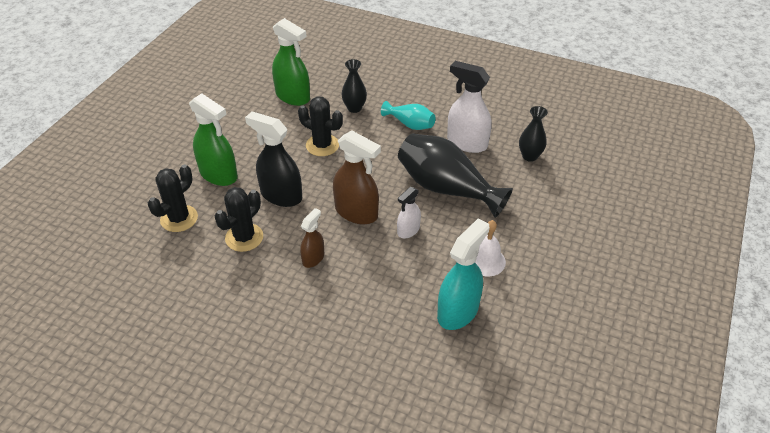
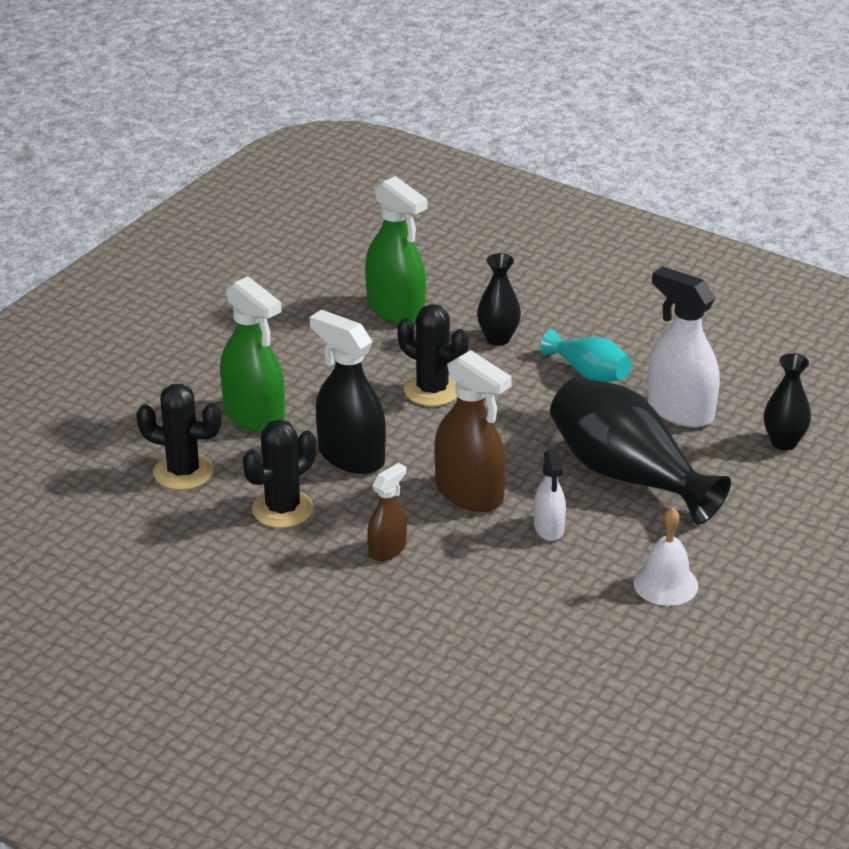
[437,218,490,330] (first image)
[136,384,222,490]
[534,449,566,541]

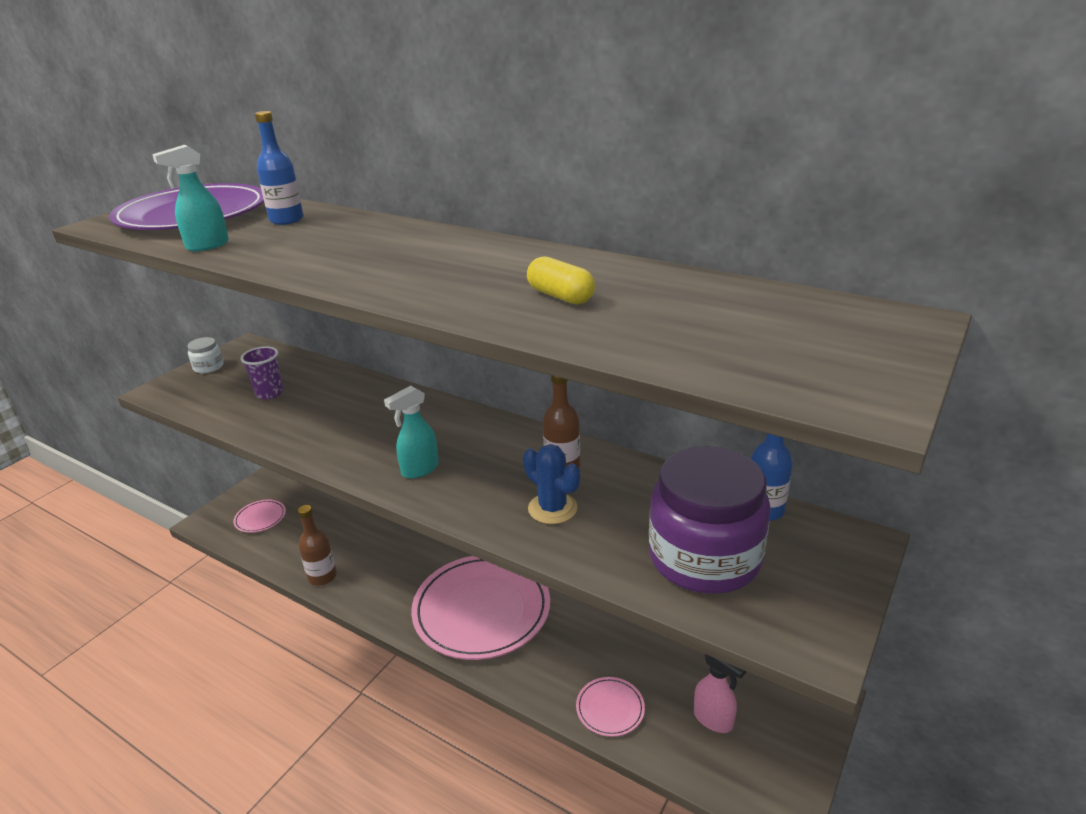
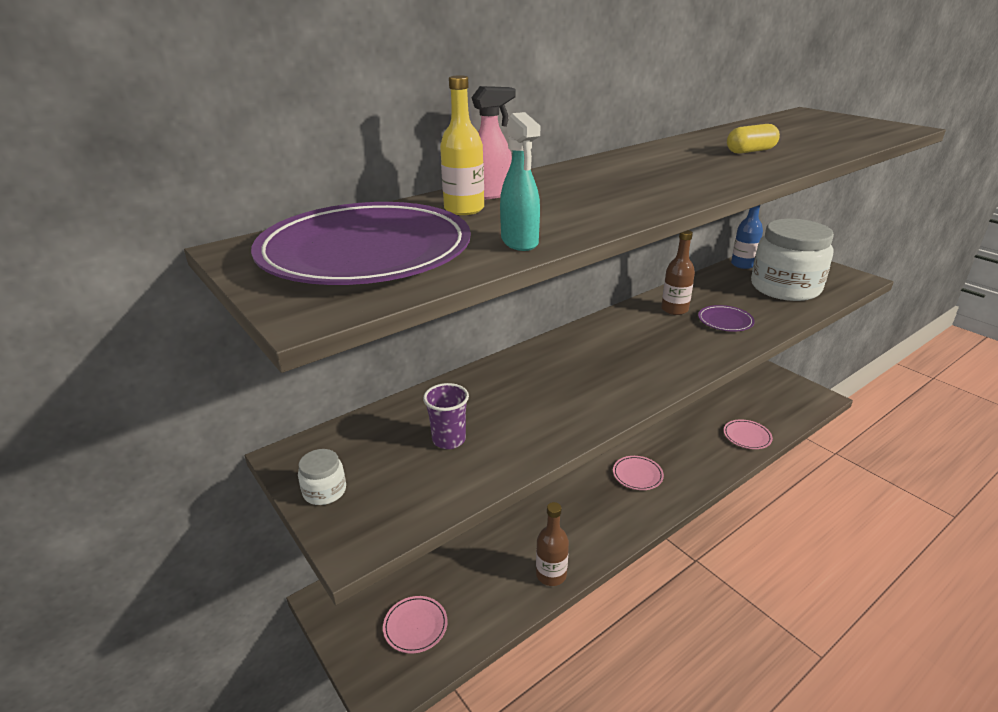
[384,386,439,479] (first image)
[471,86,515,199]
[698,305,755,332]
[440,75,484,215]
[751,219,834,301]
[613,456,664,490]

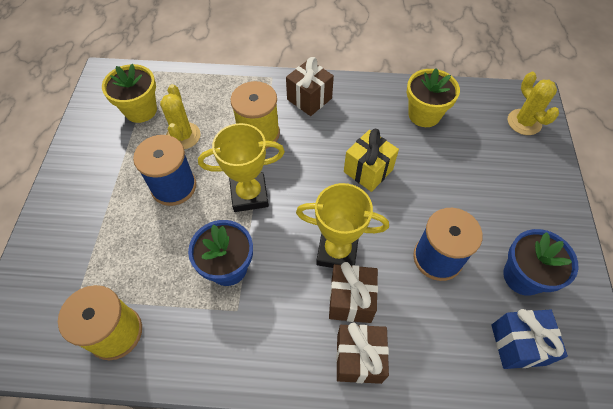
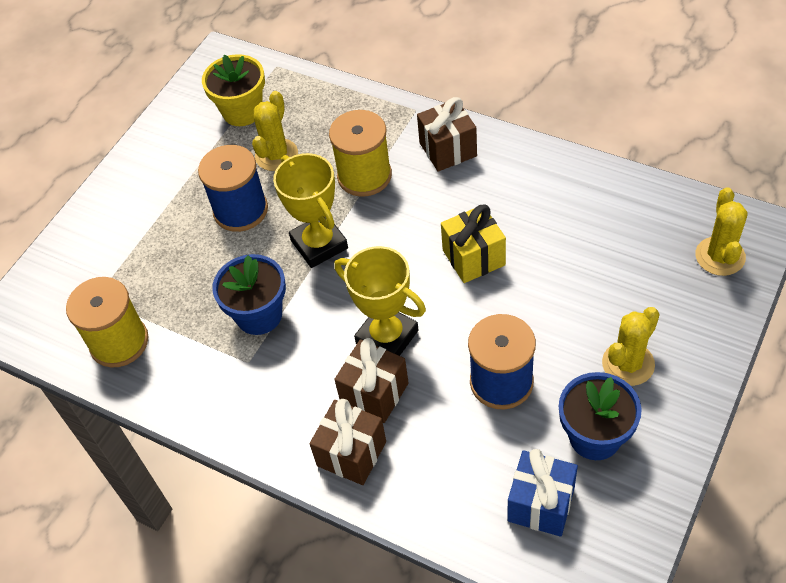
[407,68,460,127] (first image)
[602,307,660,386]
[273,153,348,268]

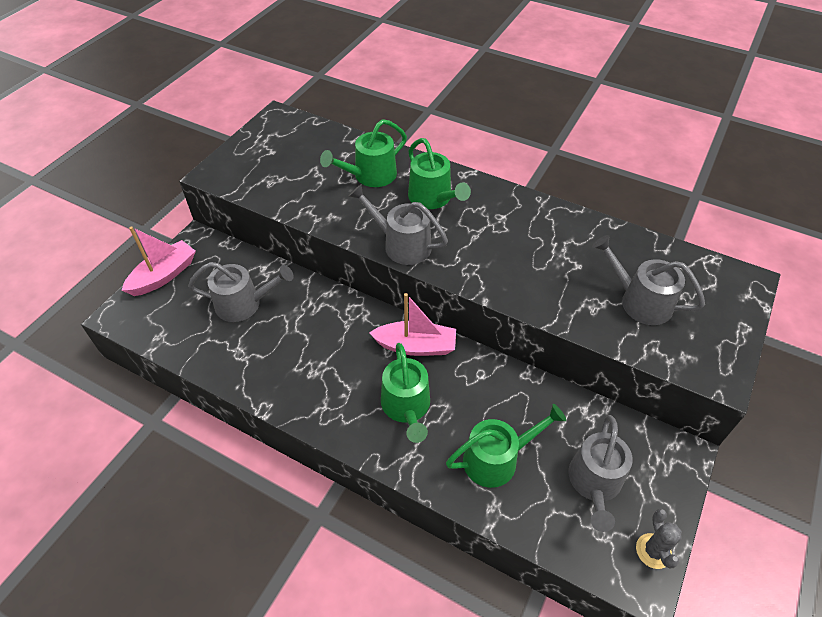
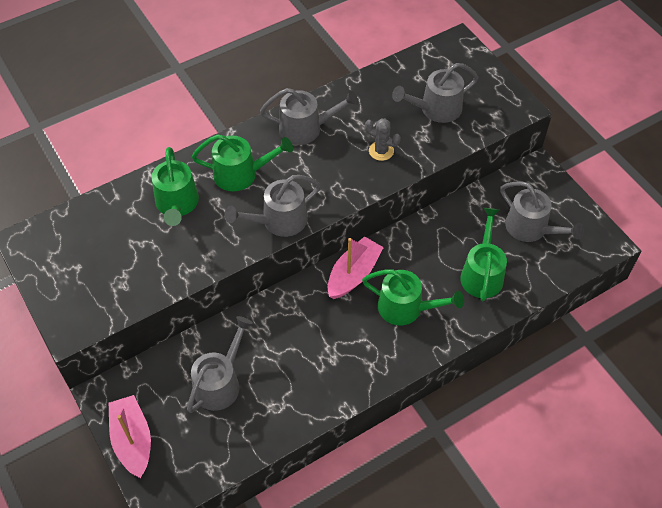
[260,88,359,145]
[365,118,401,161]

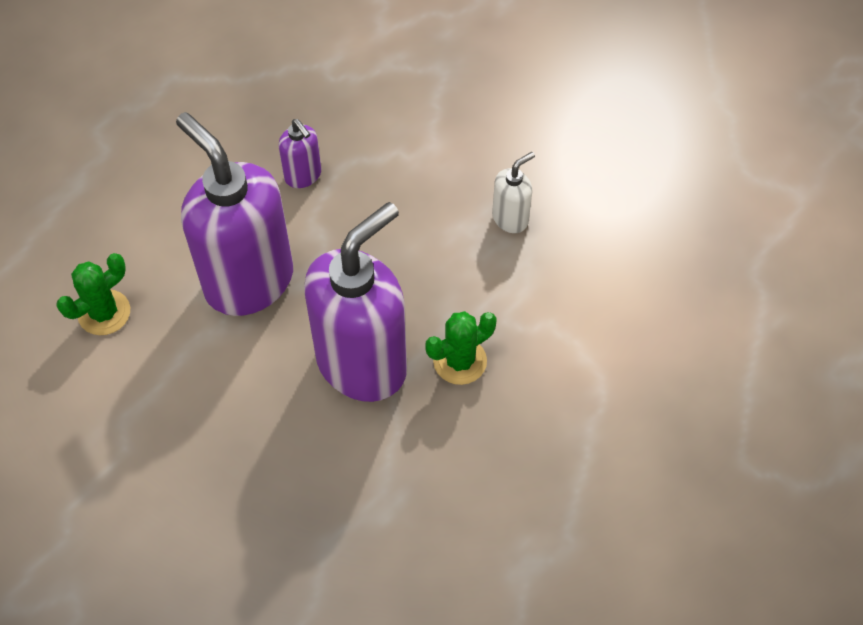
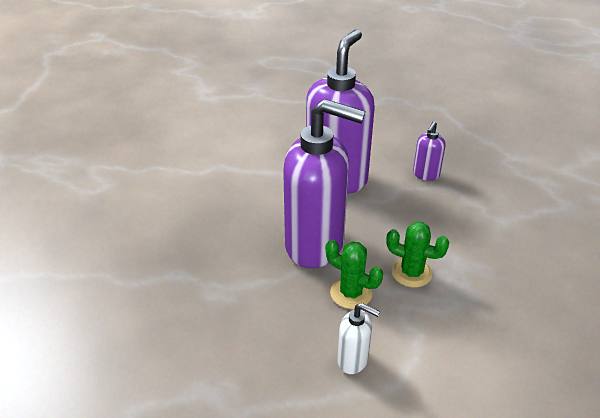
[386,222,450,287]
[337,303,380,374]

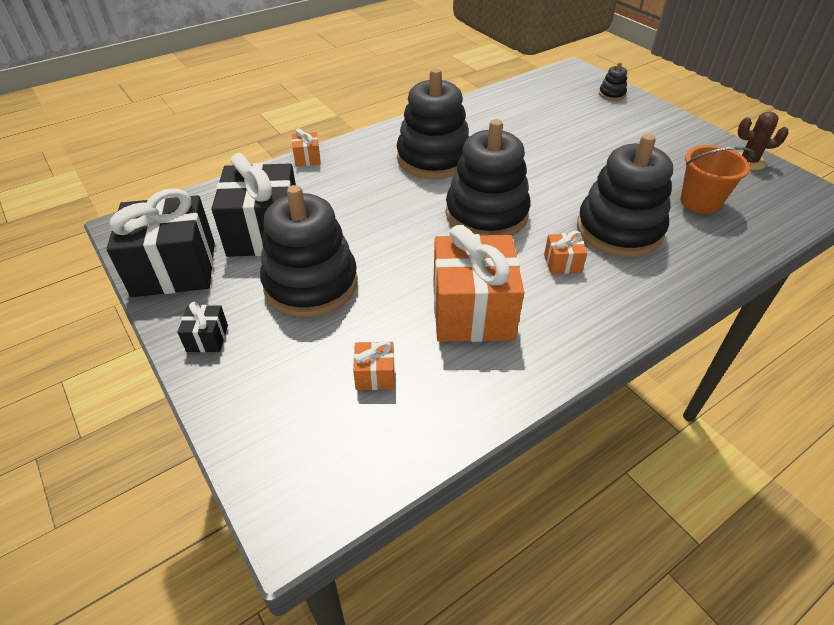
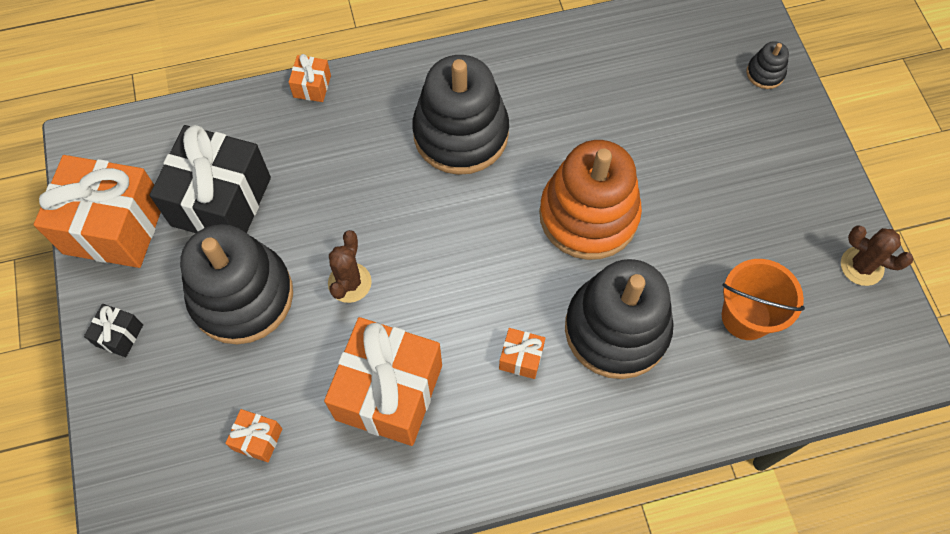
[446,119,531,236] (first image)
[328,230,372,303]
[539,140,642,260]
[34,155,161,268]

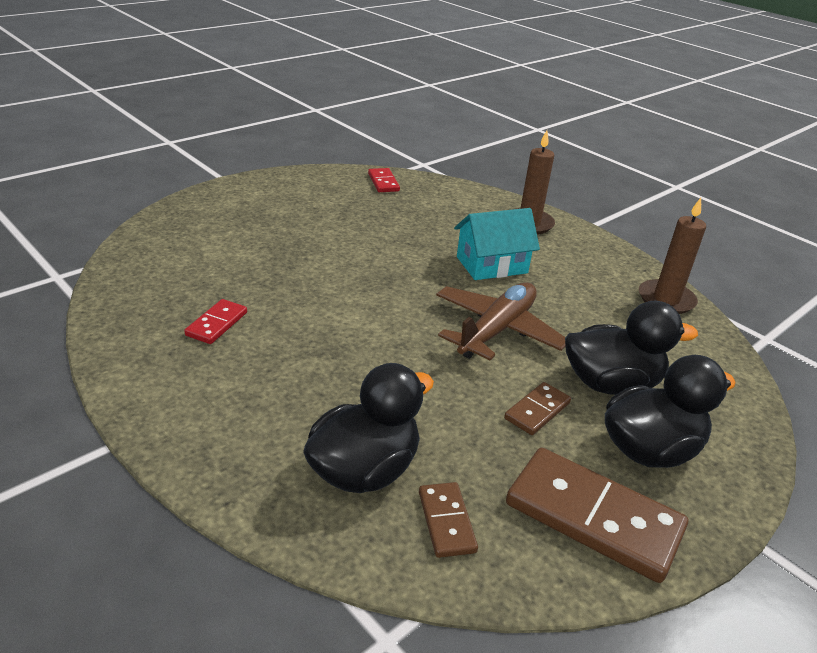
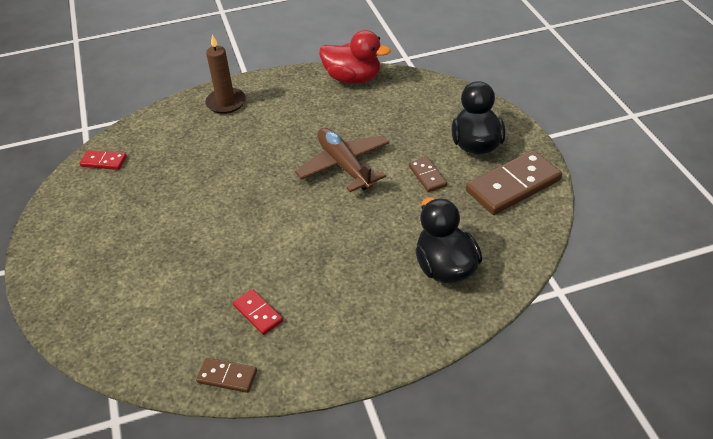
[454,208,540,280] (first image)
[565,301,698,395] (first image)
[196,358,257,393]
[319,30,391,84]

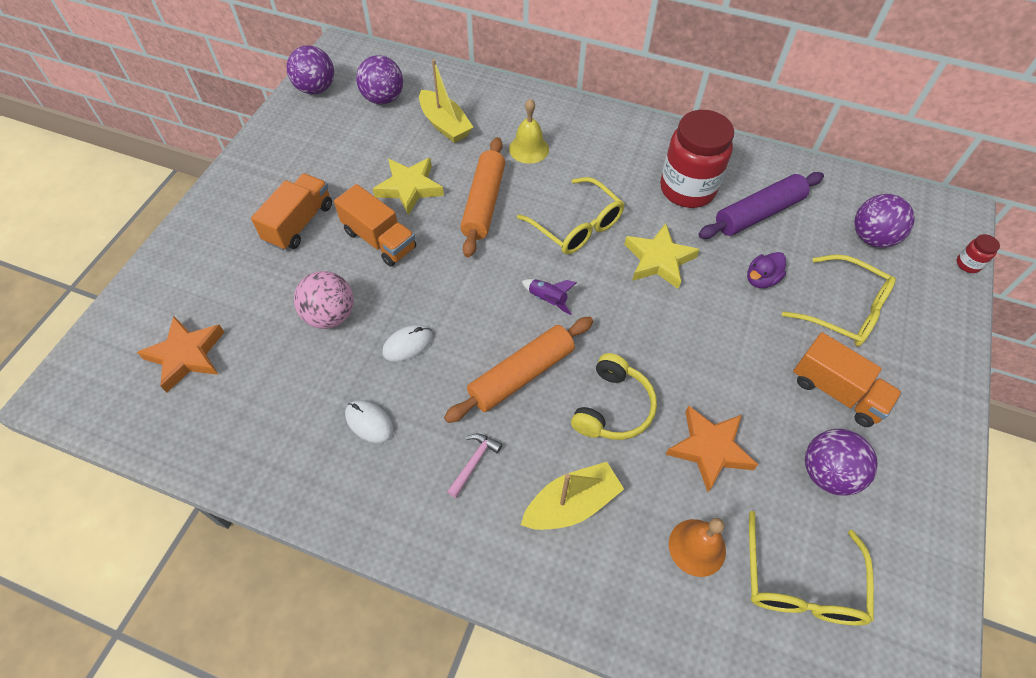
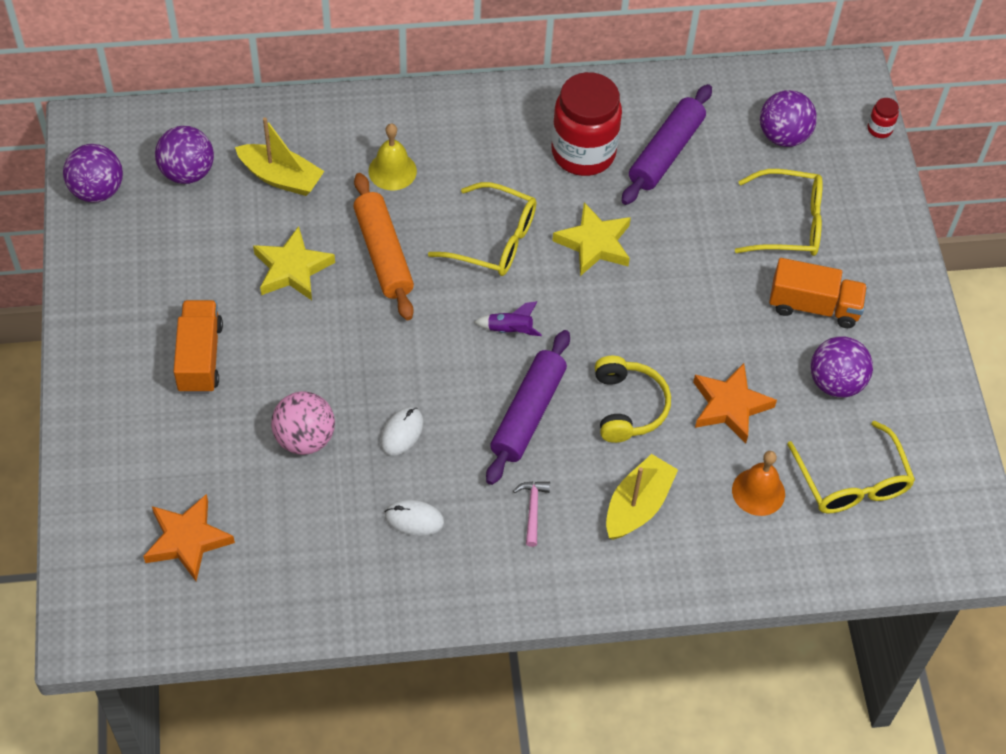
[334,184,416,267] (first image)
[747,252,786,288] (first image)
[486,330,570,485]

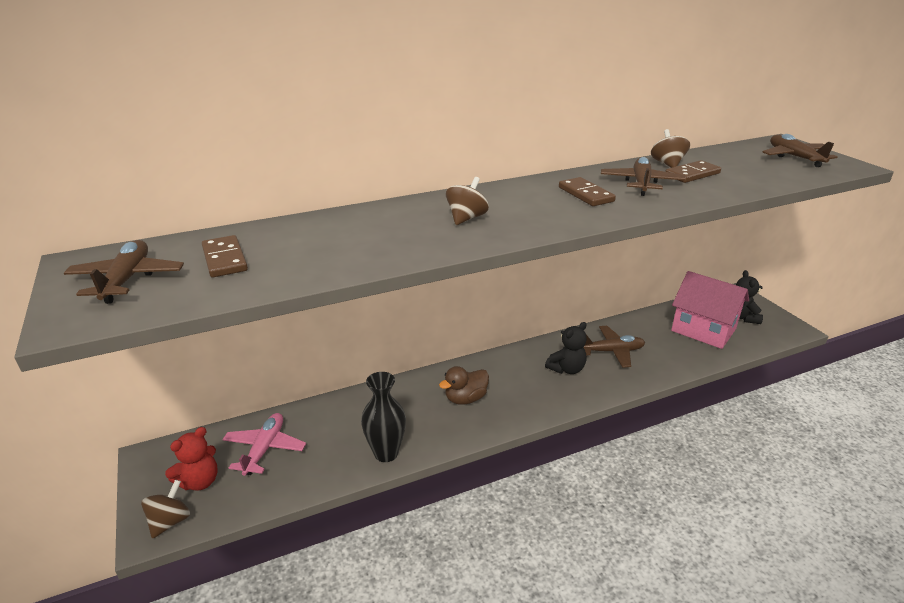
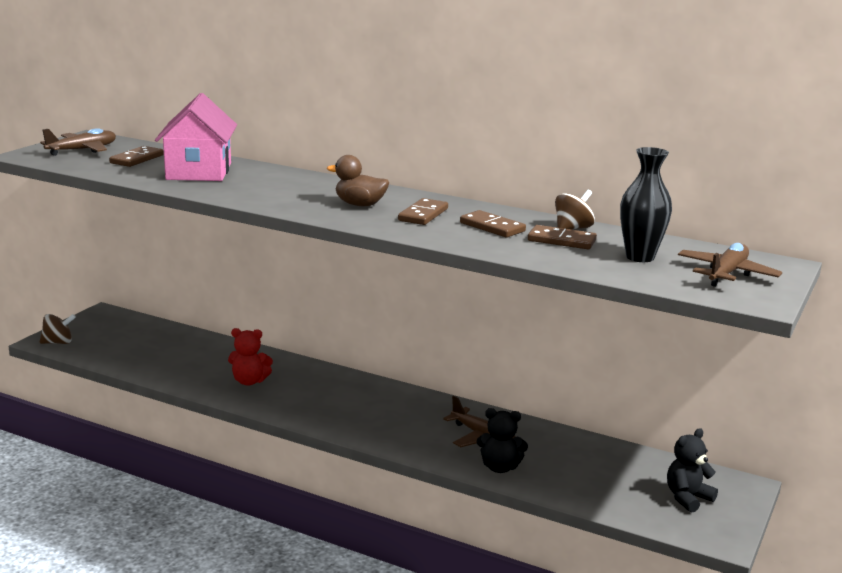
[222,413,306,476] (first image)
[446,177,489,225] (first image)
[228,328,273,386]
[620,147,672,262]
[327,155,389,206]
[477,408,528,473]
[155,93,237,181]
[460,210,526,238]

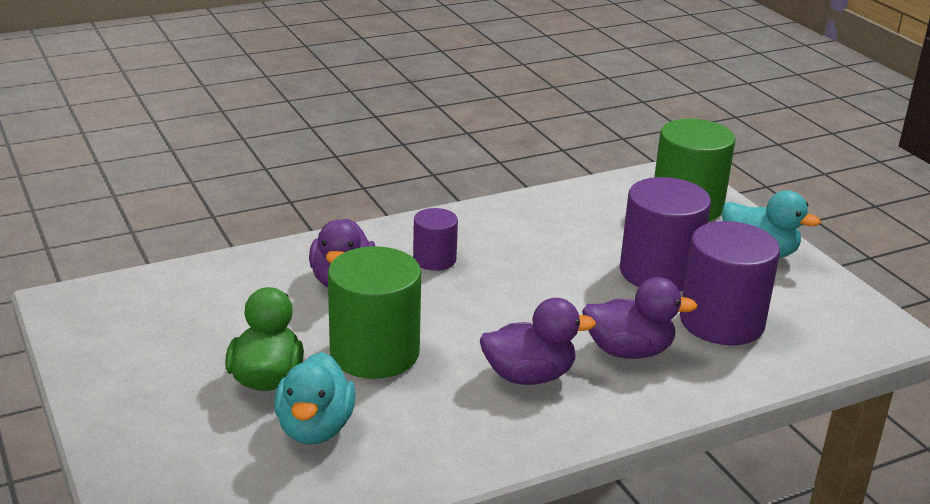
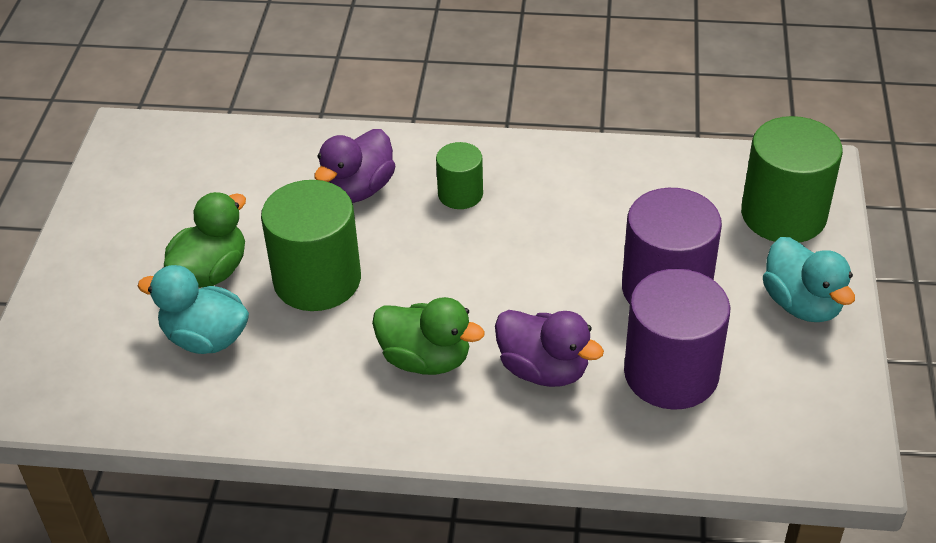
[436,142,483,209]
[372,297,485,375]
[138,265,249,354]

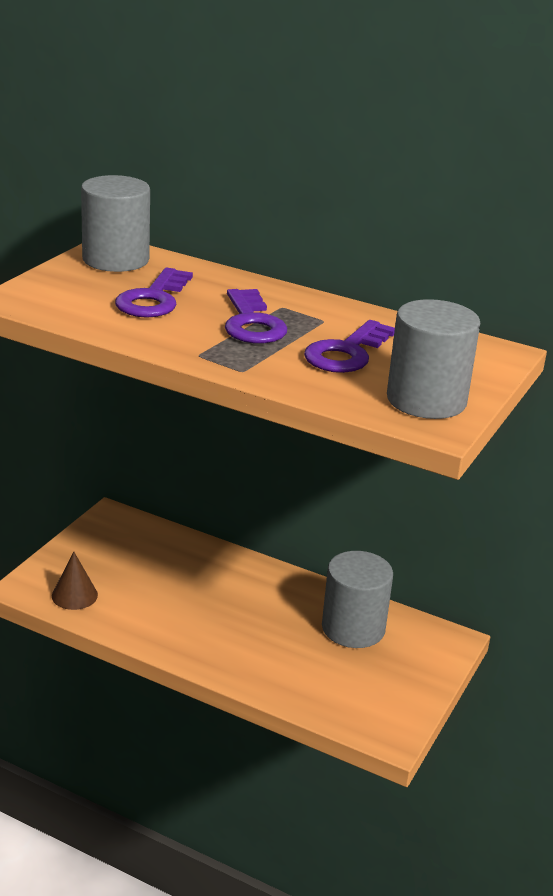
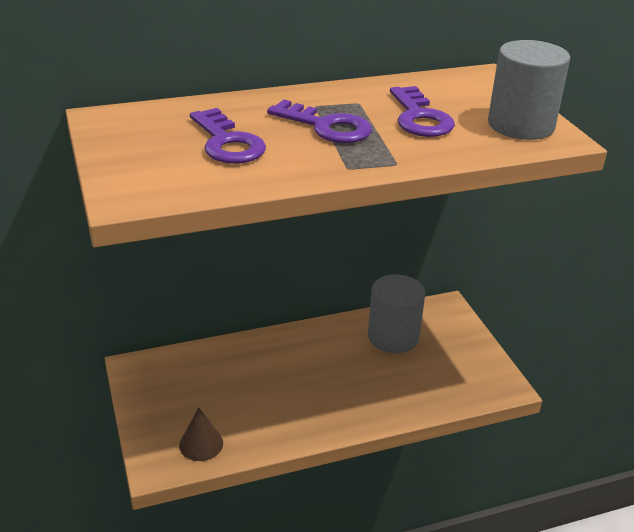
[81,175,150,272] (first image)

